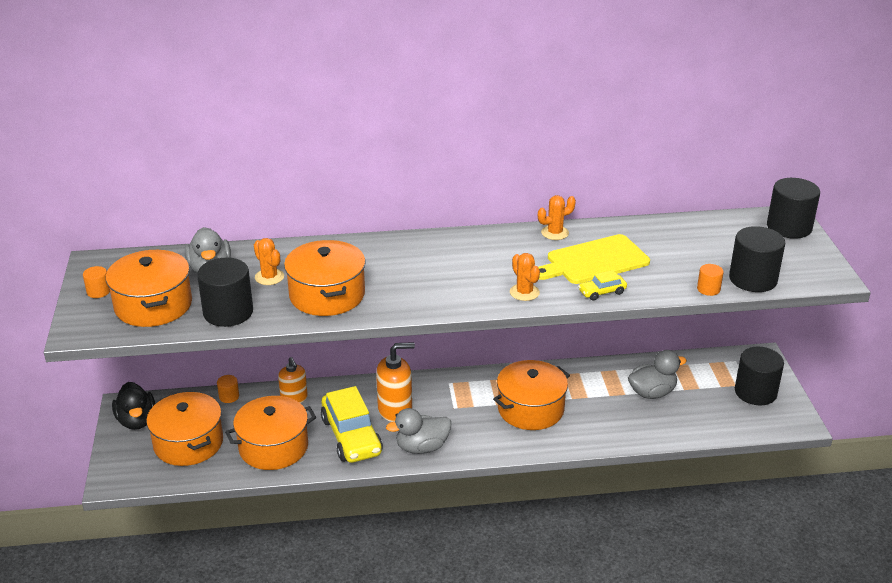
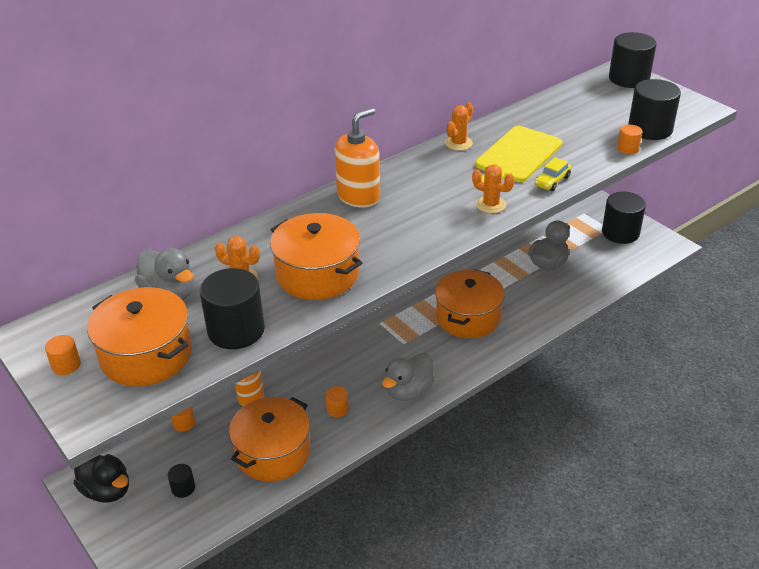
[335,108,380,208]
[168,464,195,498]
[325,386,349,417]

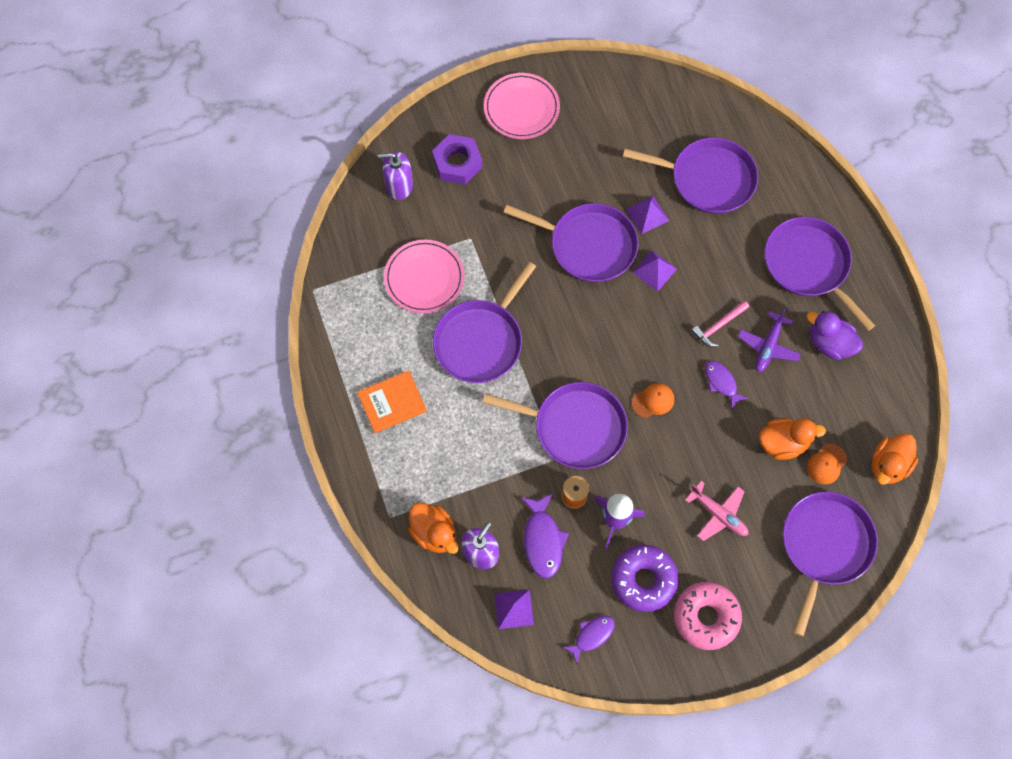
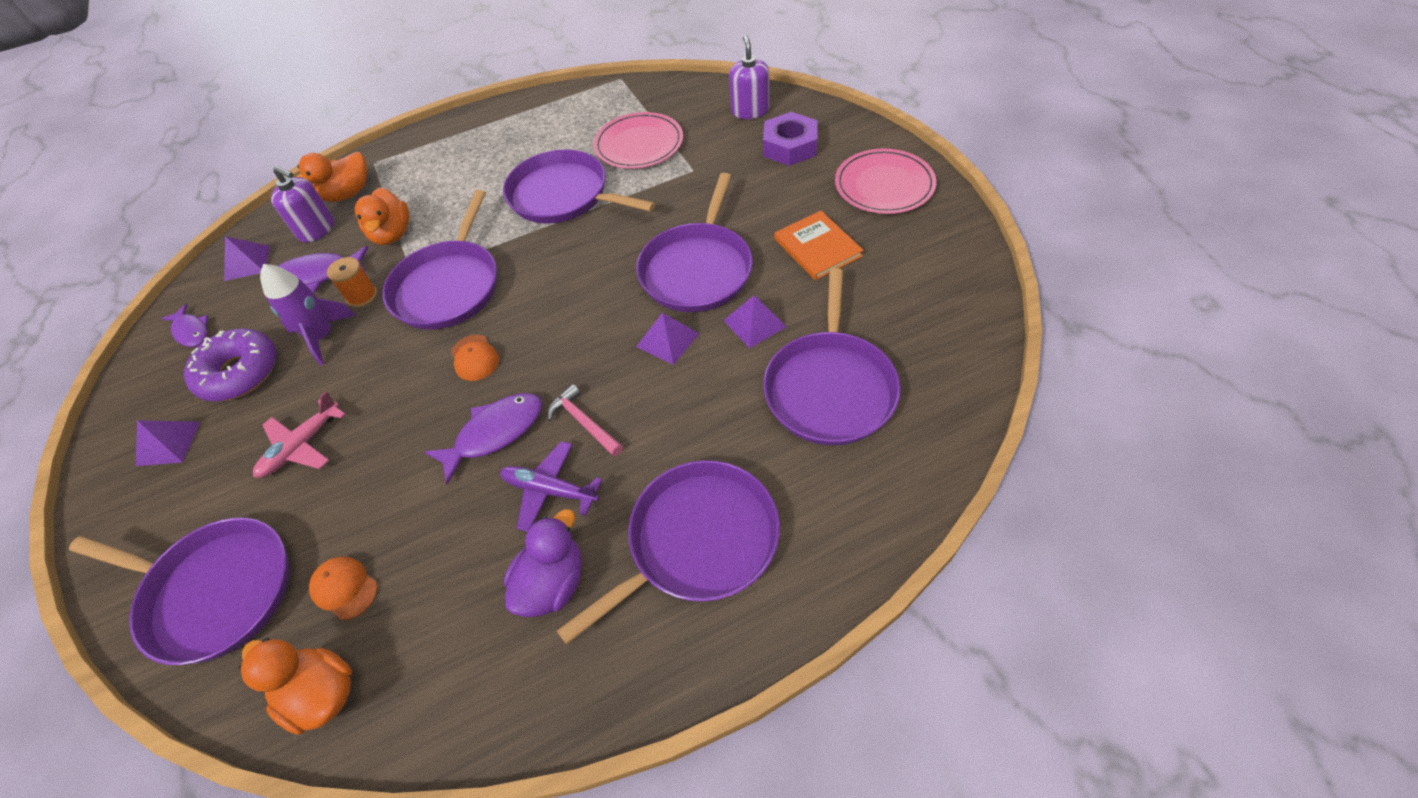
[774,211,864,280]
[355,188,409,245]
[136,420,200,466]
[425,393,542,485]

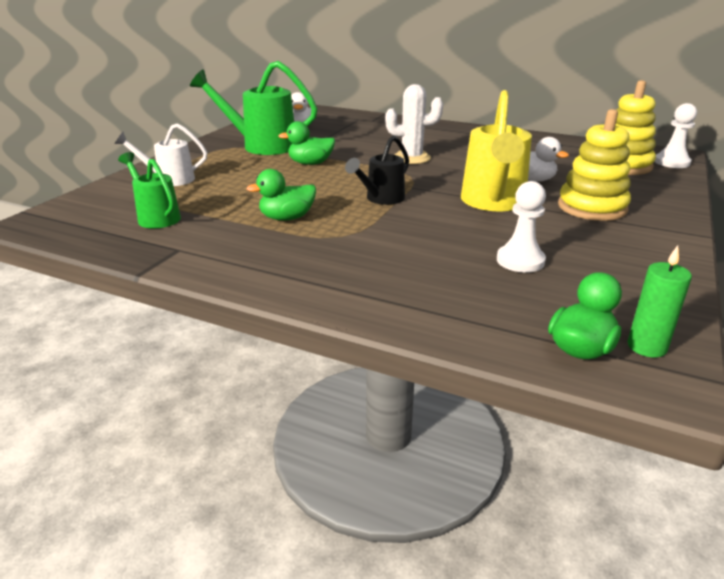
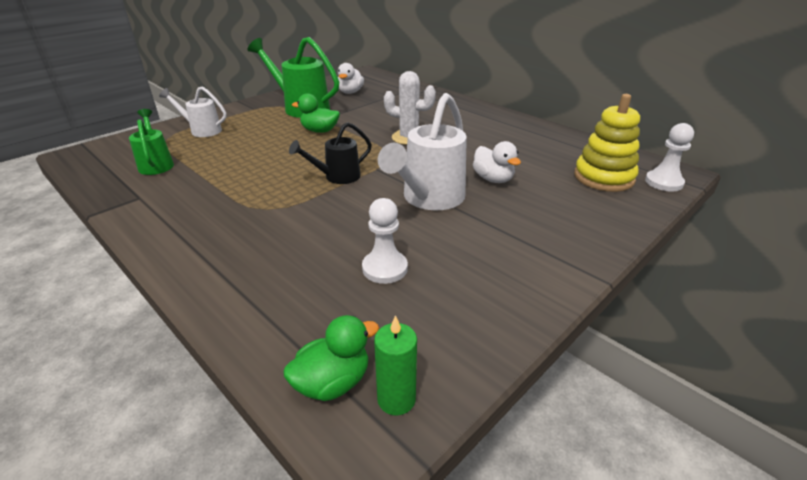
[246,169,316,221] (first image)
[558,109,631,221] (first image)
[378,93,467,210]

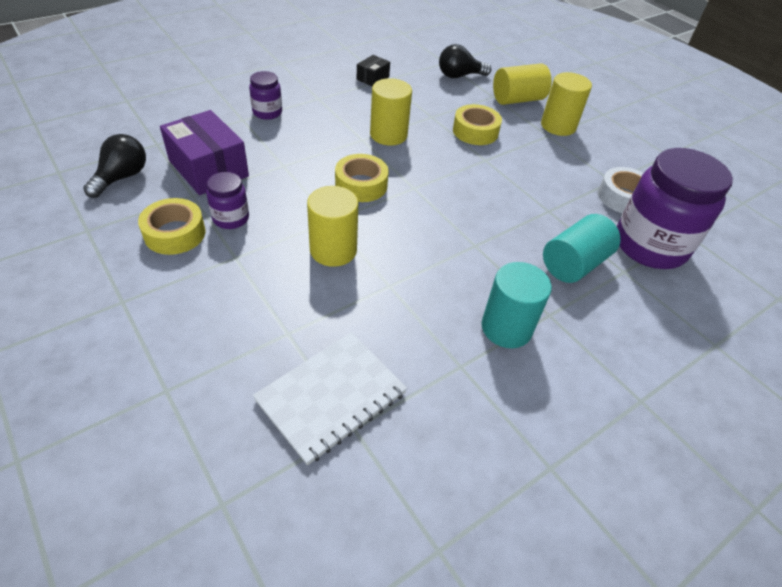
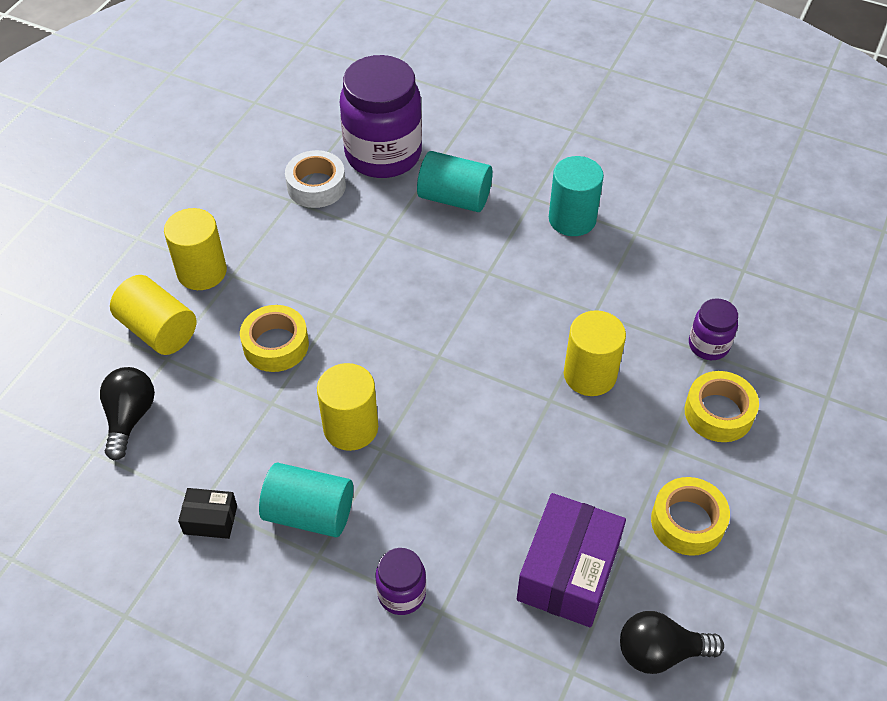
[253,332,407,465] (first image)
[259,463,353,537]
[689,298,738,360]
[685,371,759,442]
[100,367,155,461]

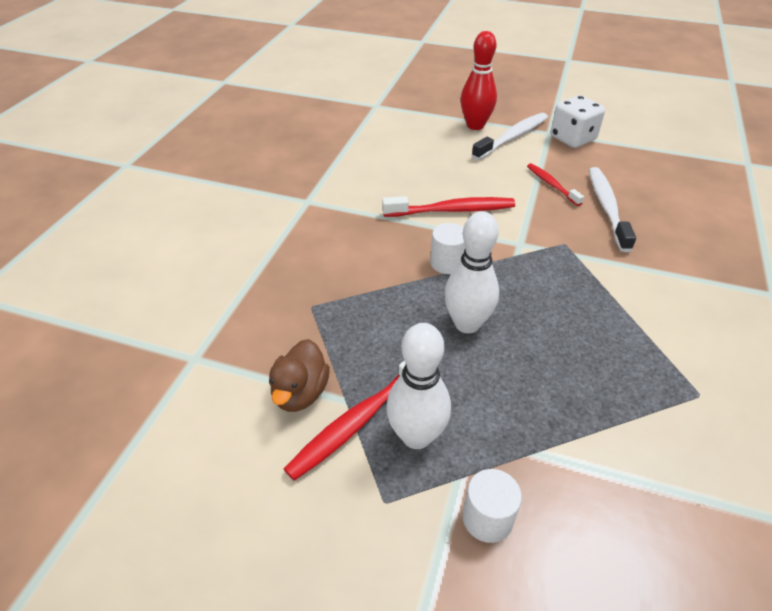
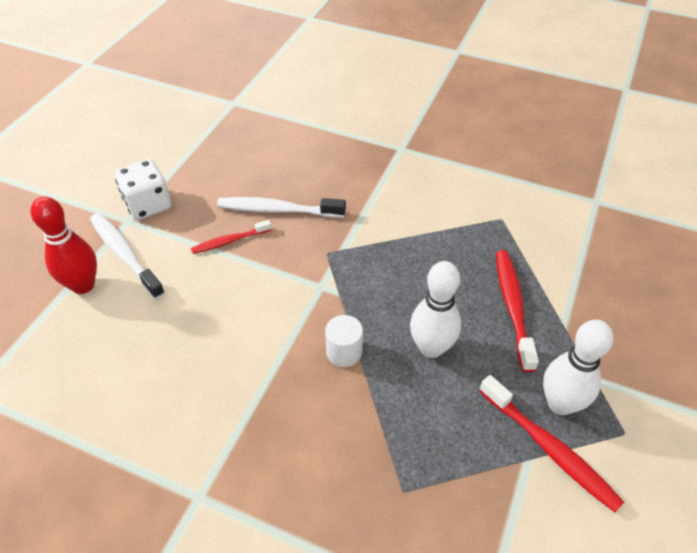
[269,339,330,412] (first image)
[462,469,522,543] (first image)
[496,250,539,372]

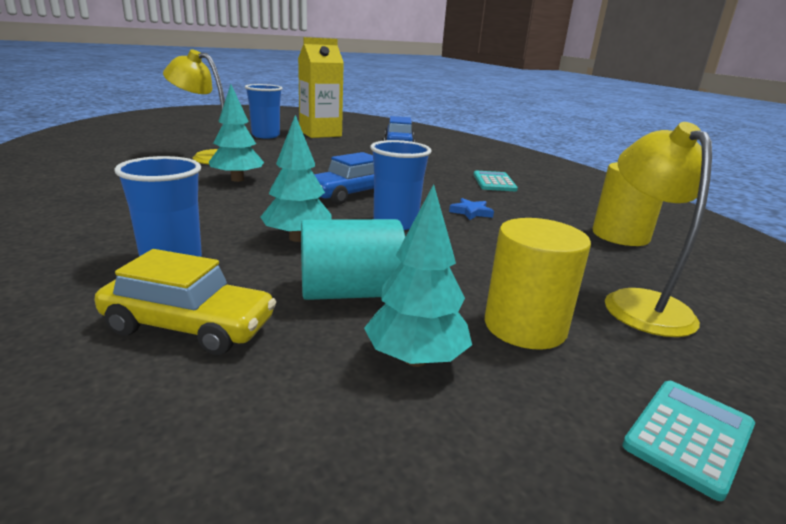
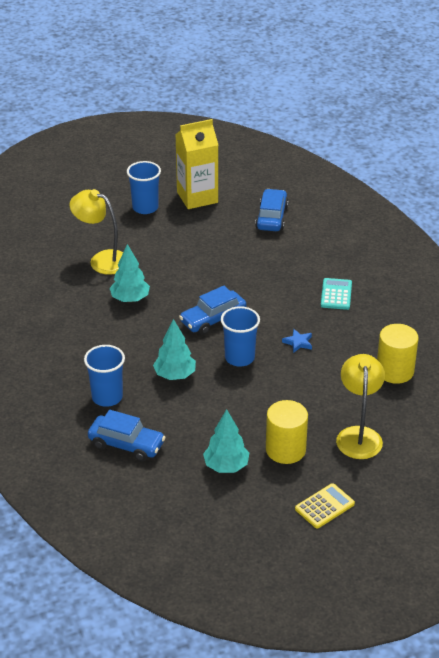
[301,219,405,300] (first image)
[88,410,166,461]
[295,483,355,529]

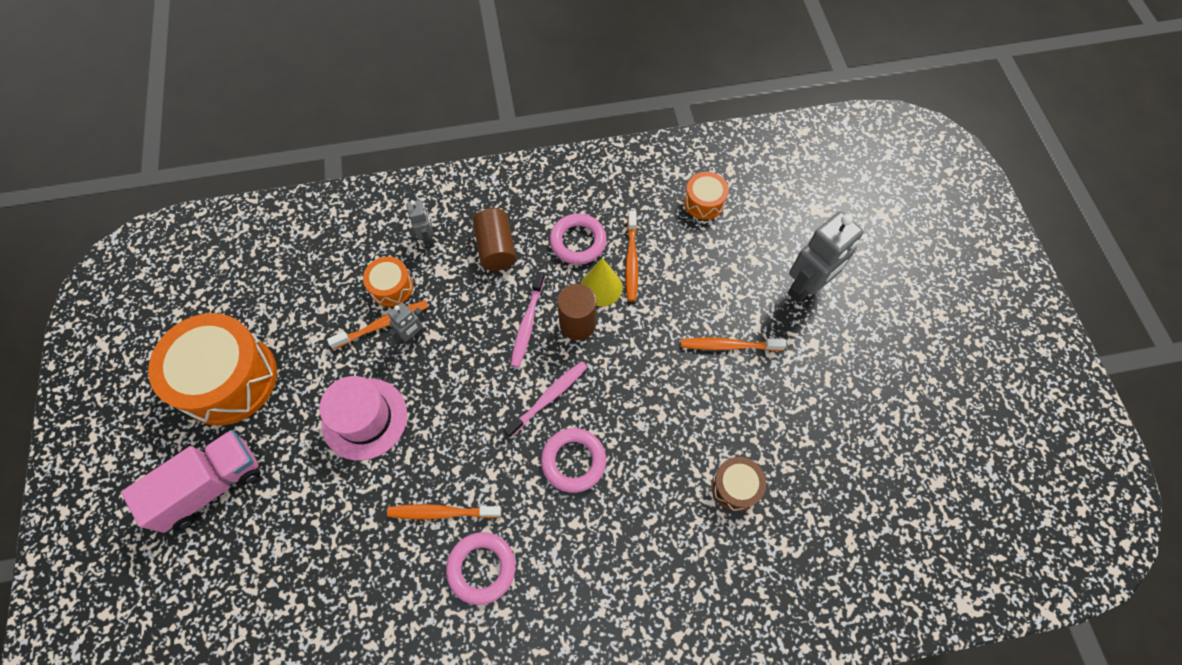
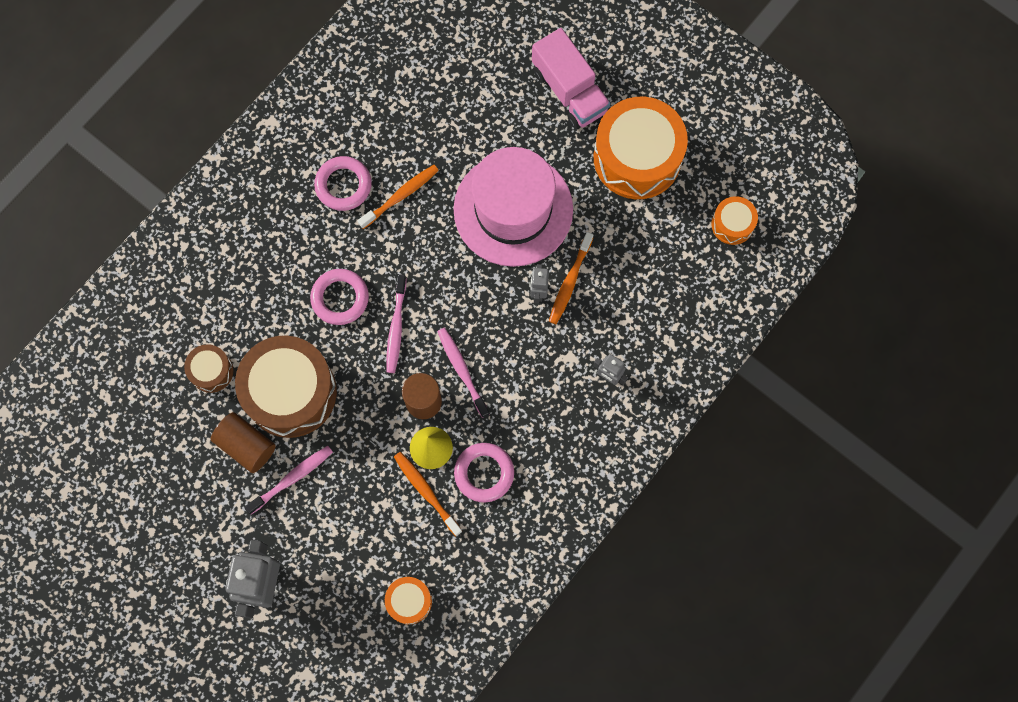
[235,335,337,438]
[711,196,758,245]
[211,412,276,473]
[244,446,333,514]
[532,28,611,130]
[453,147,573,267]

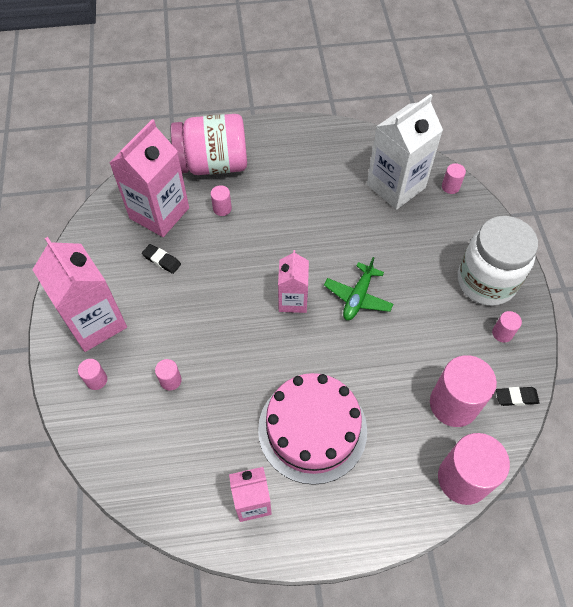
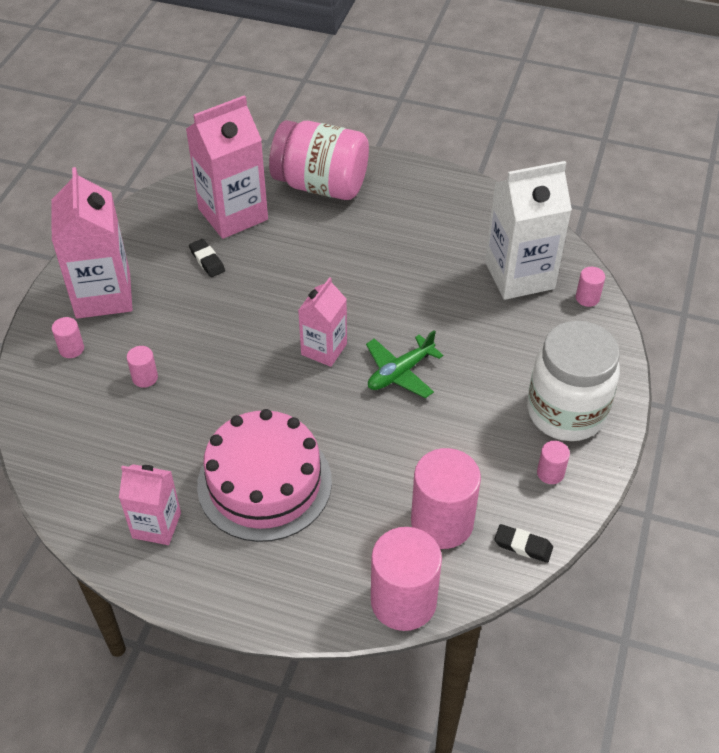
[211,185,232,216] (first image)

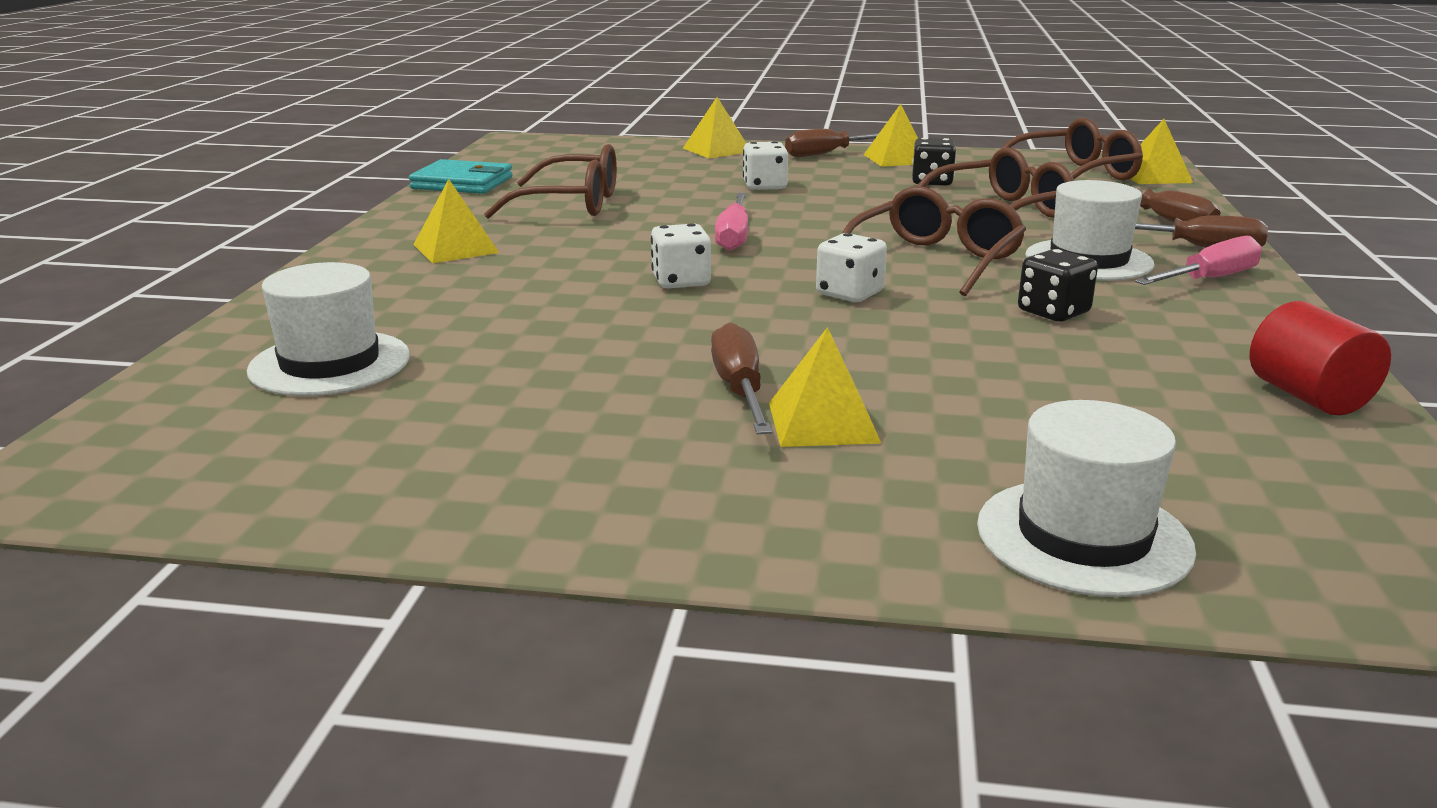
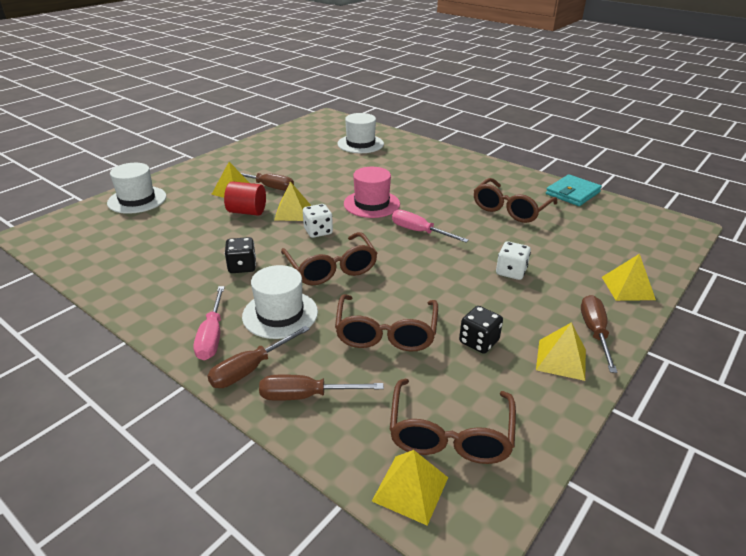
[274,181,311,221]
[224,181,266,216]
[344,167,400,218]

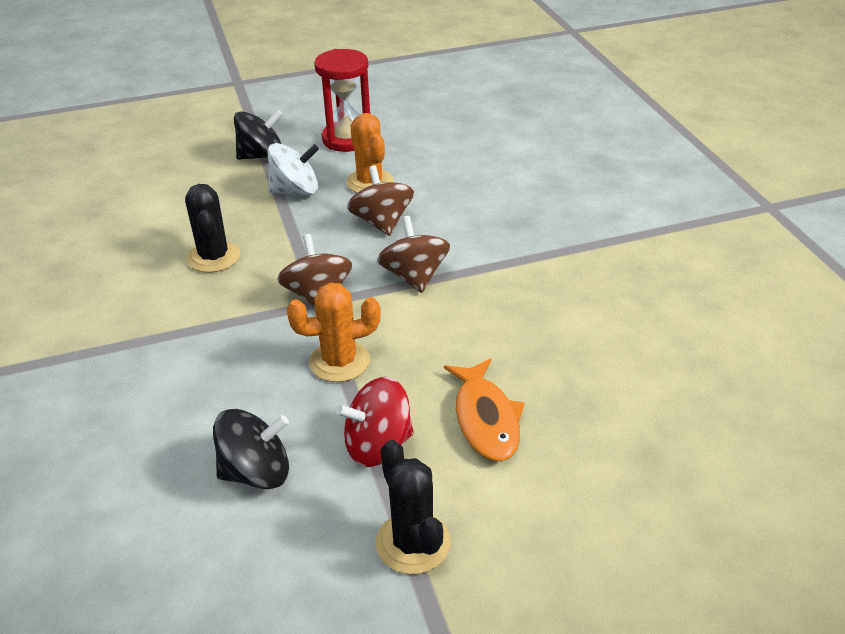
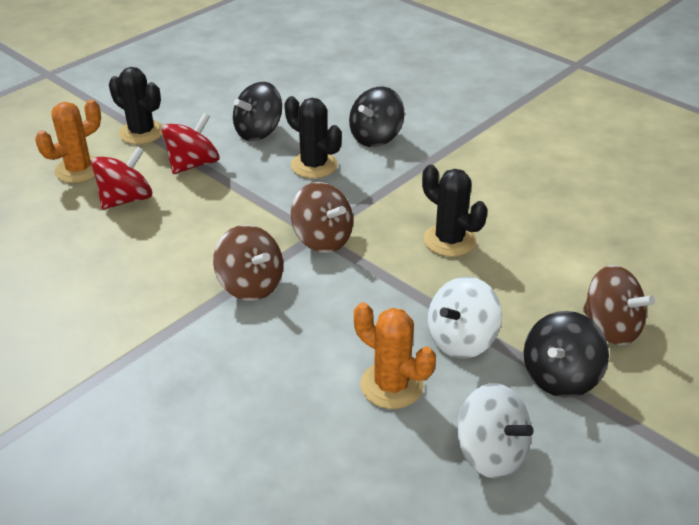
[284,96,342,179]
[349,87,405,147]
[35,100,101,183]
[583,265,655,346]
[458,383,534,479]
[91,147,152,209]

